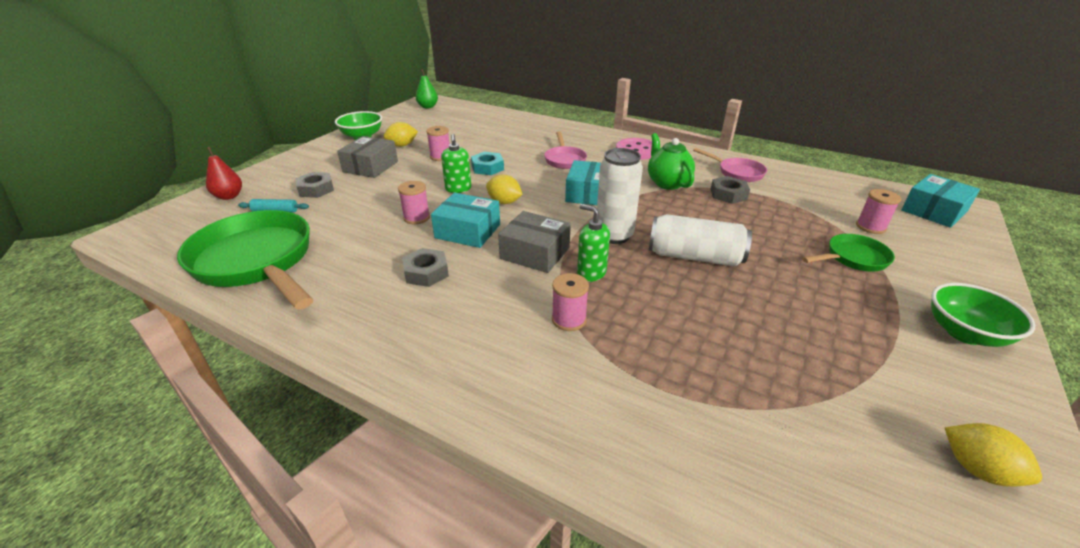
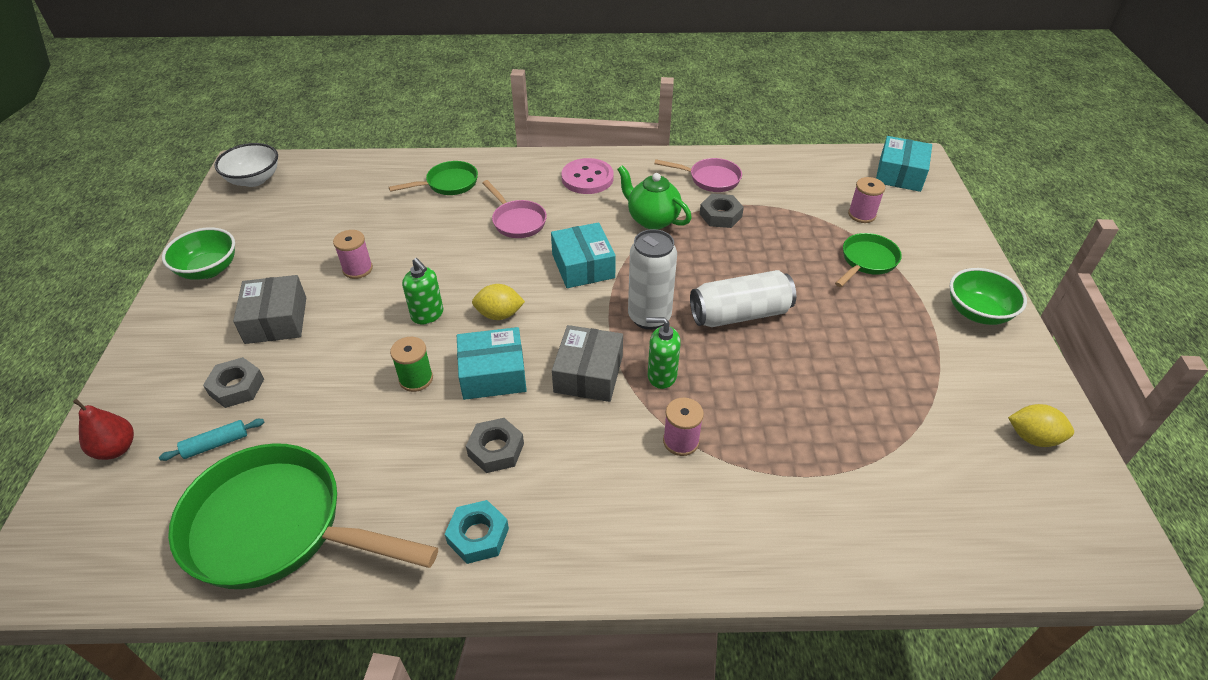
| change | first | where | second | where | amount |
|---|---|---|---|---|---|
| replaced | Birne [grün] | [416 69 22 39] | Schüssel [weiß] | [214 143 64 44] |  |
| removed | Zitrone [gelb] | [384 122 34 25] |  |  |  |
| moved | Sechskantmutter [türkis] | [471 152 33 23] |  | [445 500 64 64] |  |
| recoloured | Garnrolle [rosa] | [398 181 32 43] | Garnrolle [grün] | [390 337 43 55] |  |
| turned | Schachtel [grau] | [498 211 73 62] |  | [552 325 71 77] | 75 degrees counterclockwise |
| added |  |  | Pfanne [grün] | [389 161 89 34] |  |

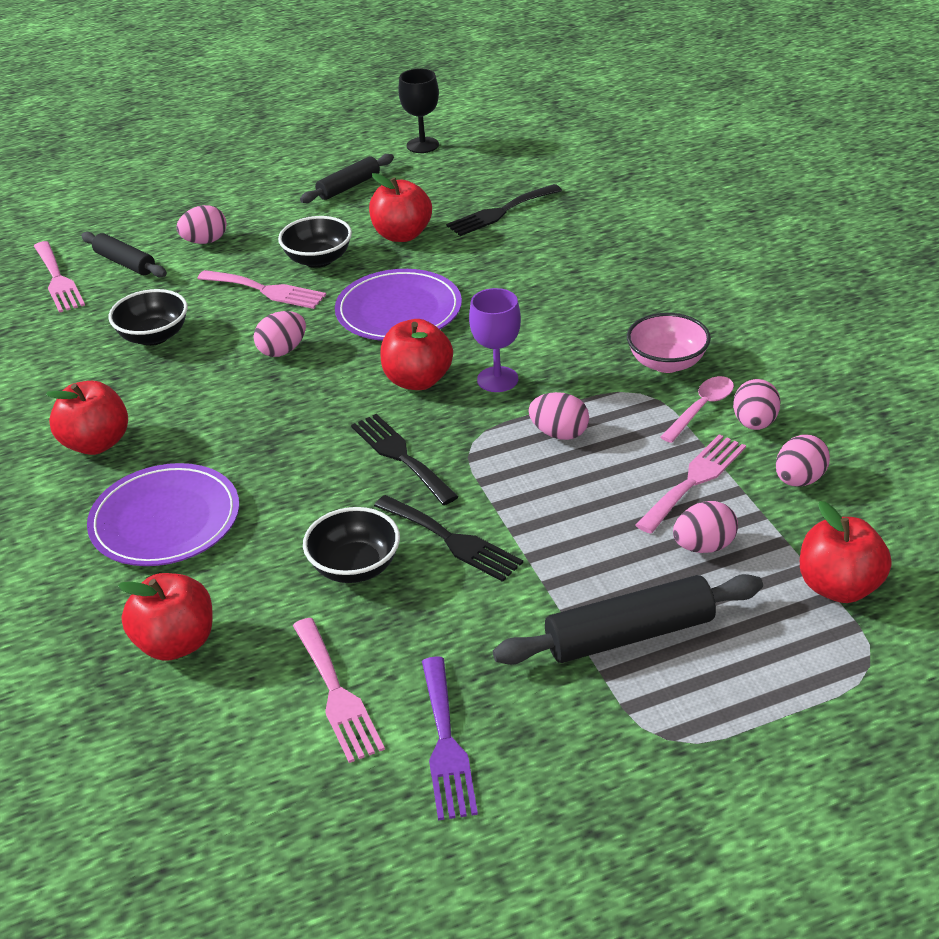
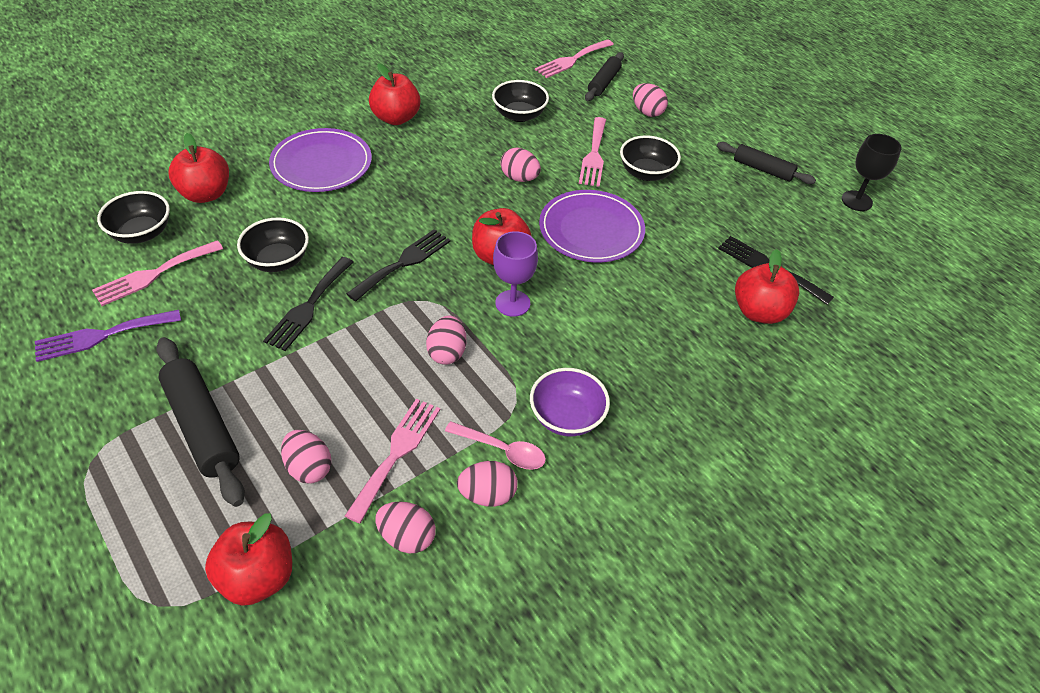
| change | first | where | second | where | amount |
|---|---|---|---|---|---|
| moved | Apfel [rot] | [369 173 63 69] |  | [735 249 65 75] |  |
| recoloured | Schüssel [rosa] | [627 313 84 60] | Schüssel [lila] | [530 368 80 69] |  |
| turned | Gabel [rosa] | [635 434 111 100] |  | [345 399 95 125] | 90 degrees counterclockwise |
| added |  |  | Schüssel [schwarz] | [97 191 73 53] |  |

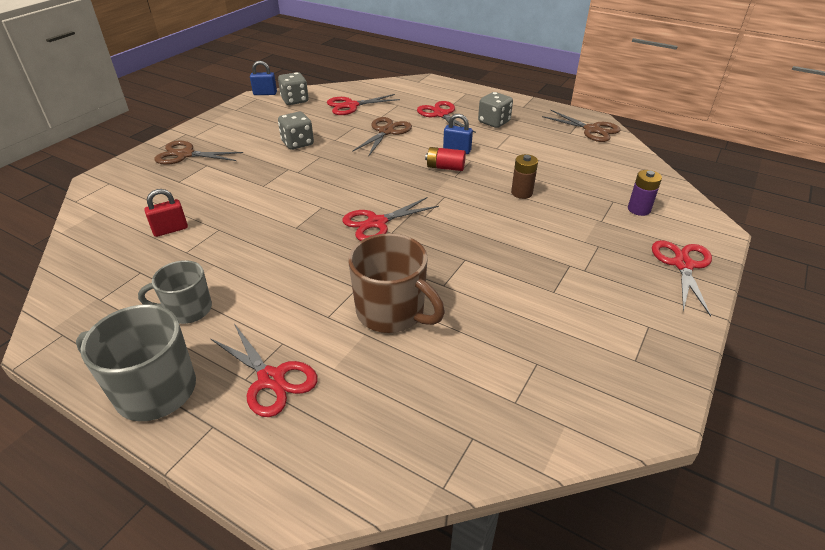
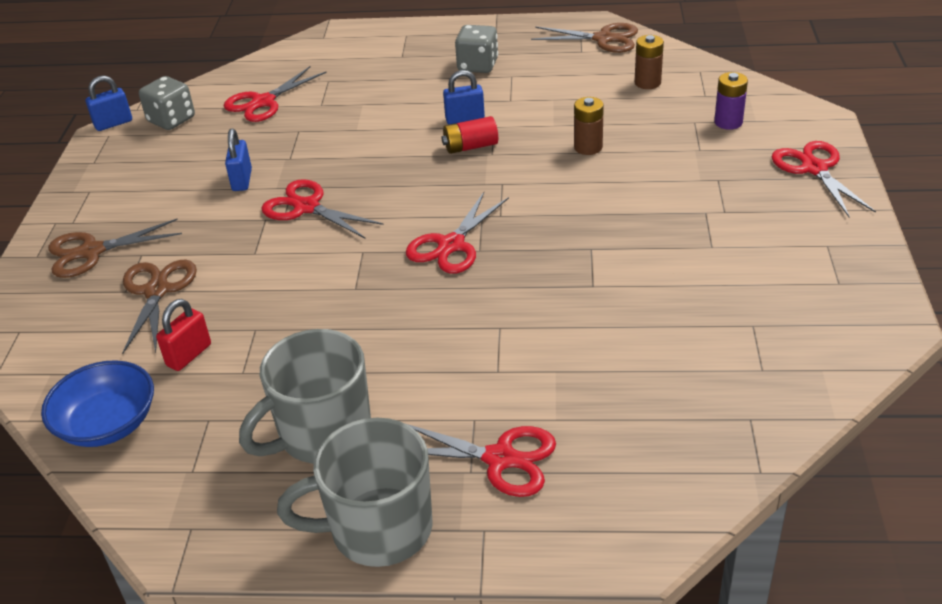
| change | first | where | second | where | amount |
|---|---|---|---|---|---|
| moved | Schere [rot] | [417 101 59 32] |  | [261 179 123 60] |  |
| replaced | Spielwürfel [grau] | [278 112 36 38] | Vorhängeschloss [blau] | [225 129 27 62] |  |
| moved | Schere [braun] | [352 117 60 40] |  | [122 260 75 94] |  |
| removed | Tasse [braun] | [348 233 97 100] |  |  |  |
| resized | Tasse [grau] | [138 260 74 64] |  | [239 329 132 134] | x1.55 |
| added |  |  | Batterie [braun] | [635 35 29 54] |  |
| added |  |  | Schüssel [blau] | [41 360 113 87] |  |

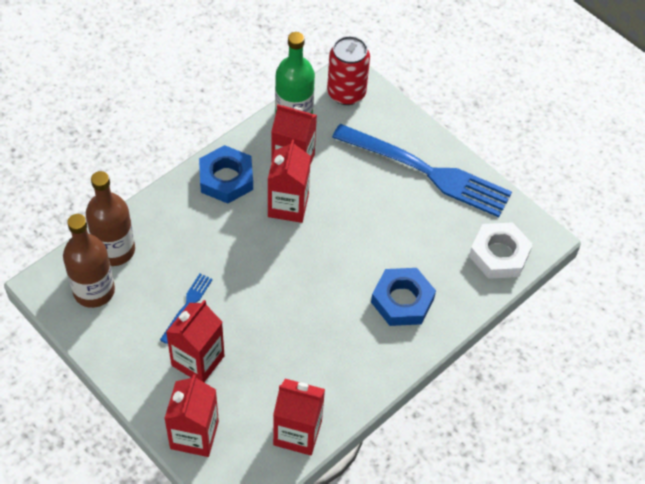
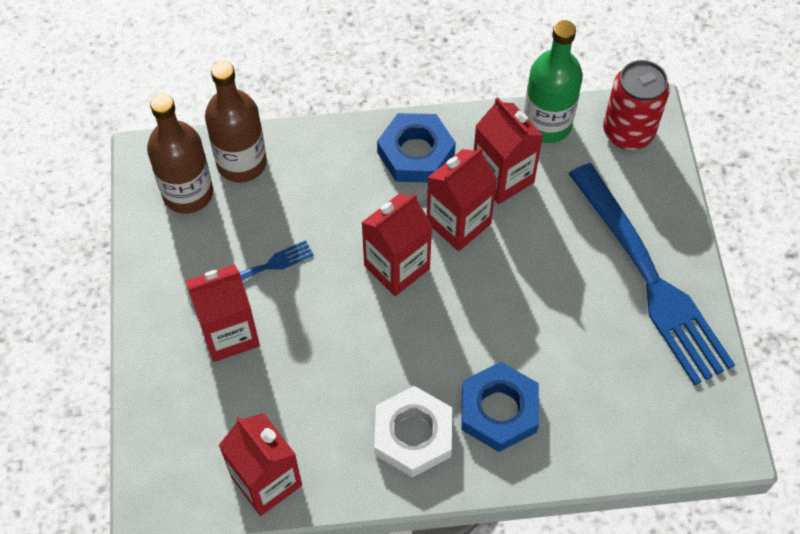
| change | first | where | second | where | amount |
|---|---|---|---|---|---|
| moved | Sechskantmutter [weiß] | [469 222 64 57] |  | [374 386 78 91] |  |
| moved | Getränkekarton [rot] | [164 374 55 83] |  | [361 194 71 102] |  |

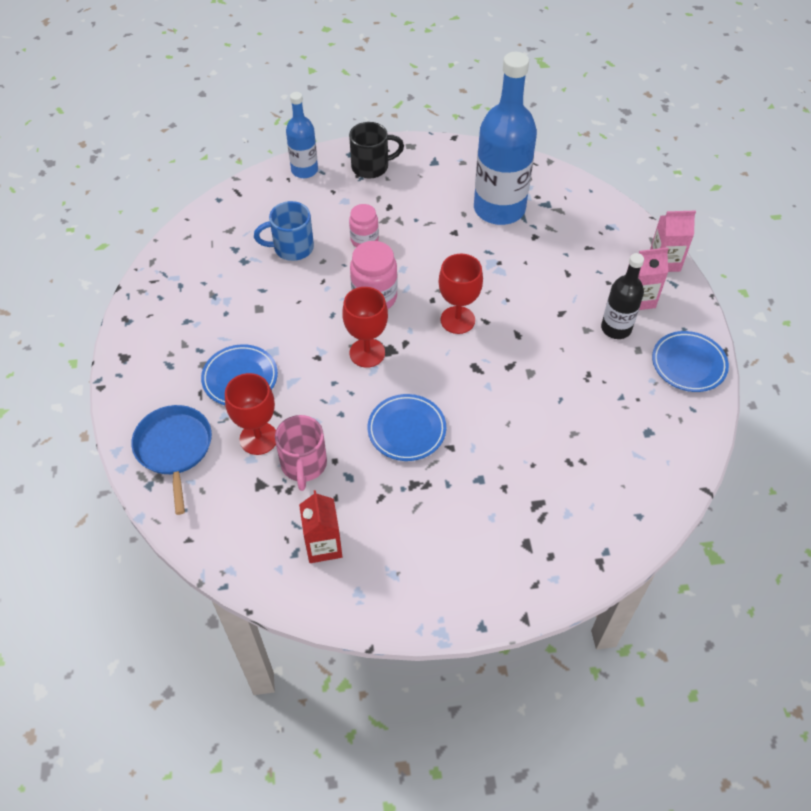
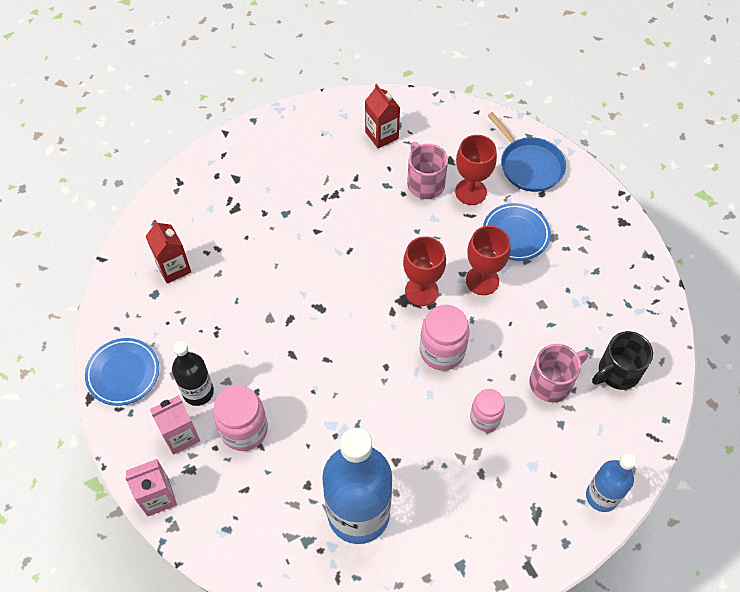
| change | first | where | second | where | amount |
|---|---|---|---|---|---|
| moved | Tasse [schwarz] | [349 122 55 57] |  | [592 331 61 59] |  |
| recoloured | Tasse [blau] | [254 201 60 60] | Tasse [rosa] | [529 344 59 58] |  |
| moved | Kelch [rot] | [439 254 44 80] |  | [466 226 45 69] |  |
| removed | Teller [blau] | [368 394 78 67] |  |  |  |
| added |  |  | Getränkekarton [rot] | [146 220 45 63] |  |
| added |  |  | Einmachglas [rosa] | [213 385 55 66] |  |

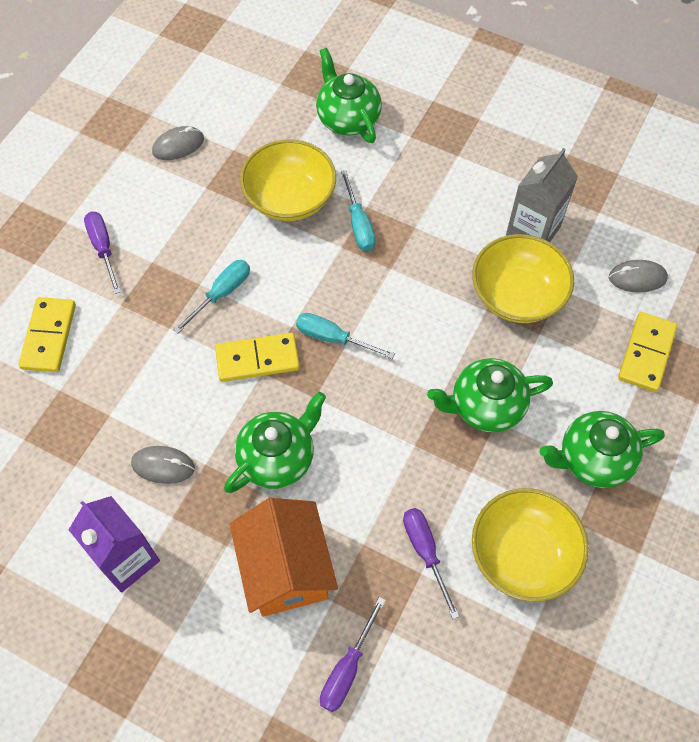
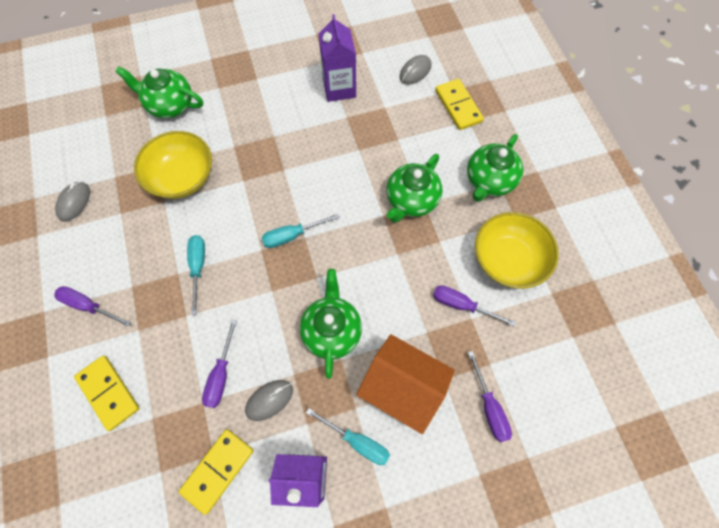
| change | first | where | second | where | amount |
|---|---|---|---|---|---|
| recoloured | Getränkekarton [grau] | [506 148 72 94] | Getränkekarton [lila] | [319 14 37 88] |  |
| moved | Schraubenzieher [türkis] | [341 170 35 81] |  | [306 408 84 57] |  |
| removed | Schüssel [gelb] | [472 234 102 89] |  |  |  |
| moved | Dominostein [gelb] | [215 333 85 49] |  | [179 429 74 86] |  |
| added |  |  | Schraubenzieher [lila] | [202 319 35 89] |  |

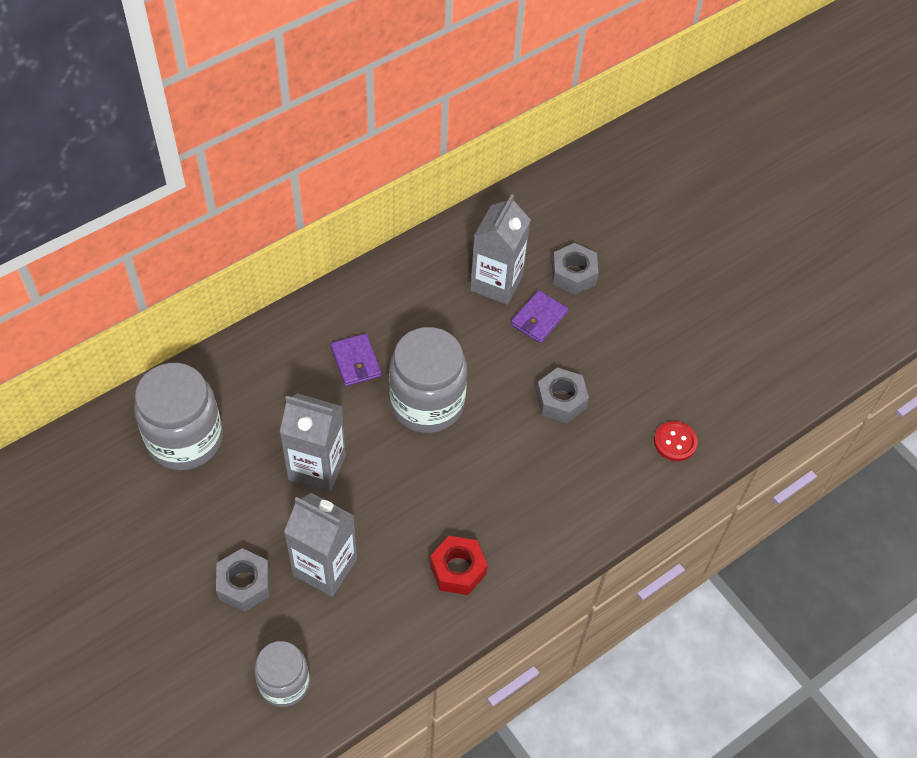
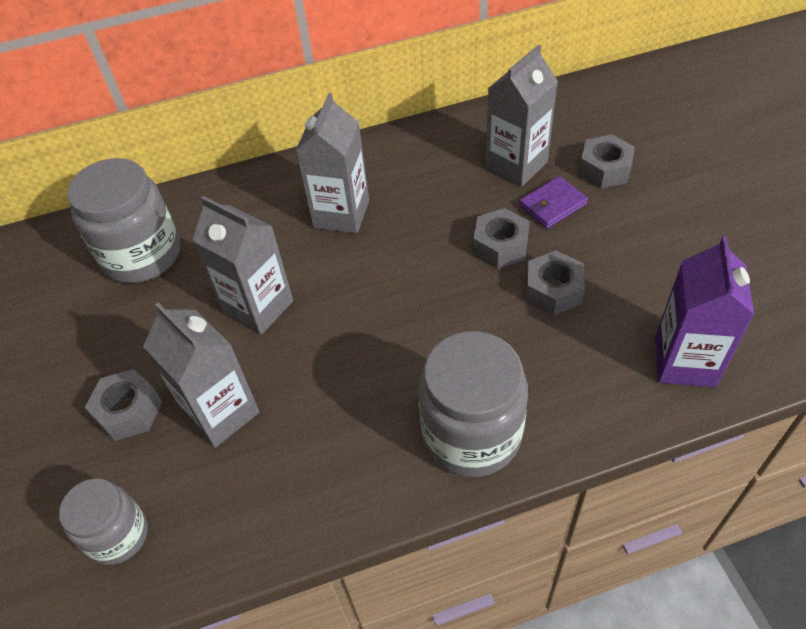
| change | first | where | second | where | amount |
|---|---|---|---|---|---|
| moved | Einmachglas [grau] | [389 327 78 106] |  | [418 331 110 146] |  |
| replaced | Geldbörse [lila] | [331 333 51 53] | Getränkekarton [grau] | [295 93 74 141] |  |
| replaced | Knopf [rot] | [654 421 44 40] | Getränkekarton [lila] | [655 236 99 151] |  |
| removed | Sechskantmutter [rot] | [430 536 58 59] |  |  |  |
| added |  |  | Sechskantmutter [grau] | [473 208 57 61] |  |

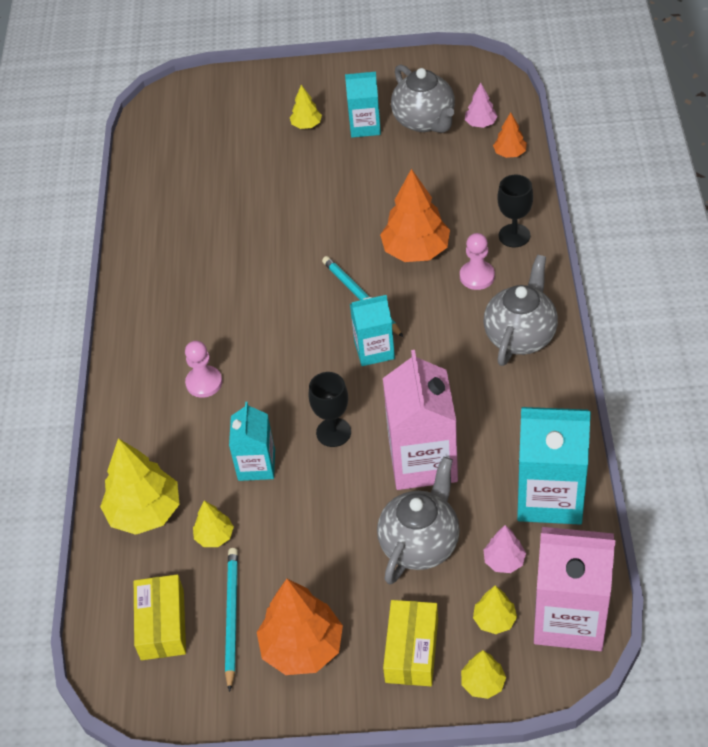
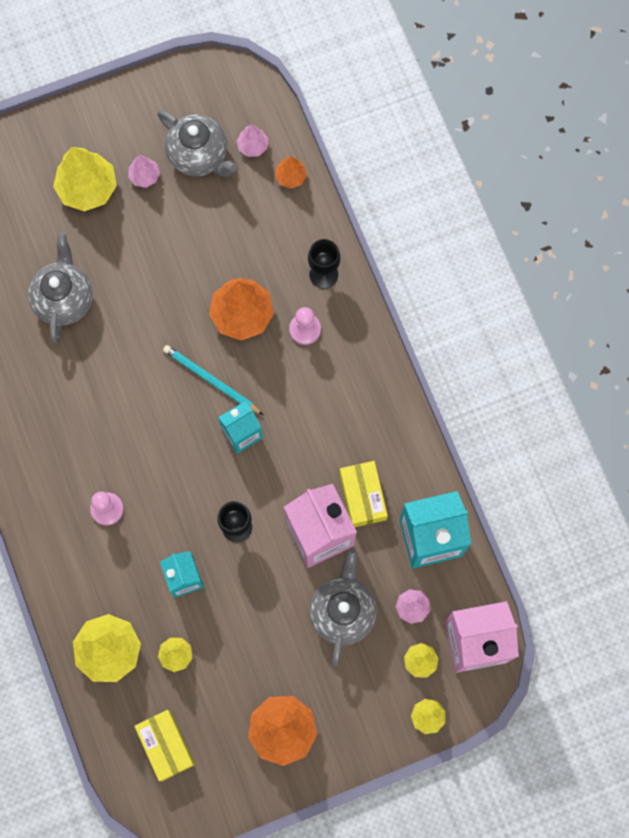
| change | first | where | second | where | amount |
|---|---|---|---|---|---|
| replaced | Getränkekarton [türkis] | [345 72 36 66] | Baum [rosa] | [128 156 32 32] |  |
| resized | Baum [gelb] | [290 85 32 44] |  | [53 147 64 64] | x1.96 |
| moved | Teekanne [grau] | [484 255 74 111] |  | [28 232 65 112] |  |
| removed | Bleistift [türkis] | [225 548 13 144] |  |  |  |
| moved | Schachtel [gelb] | [383 600 55 86] |  | [339 461 49 66] |  |

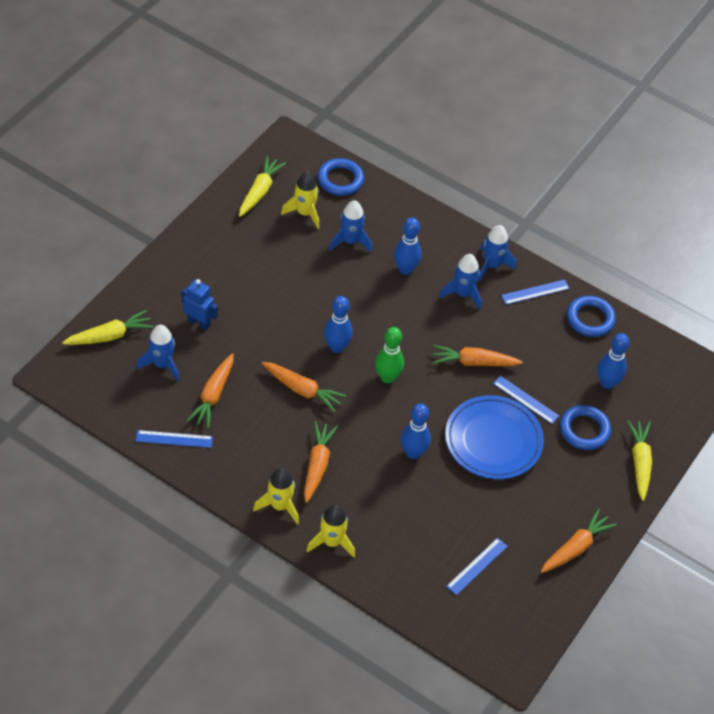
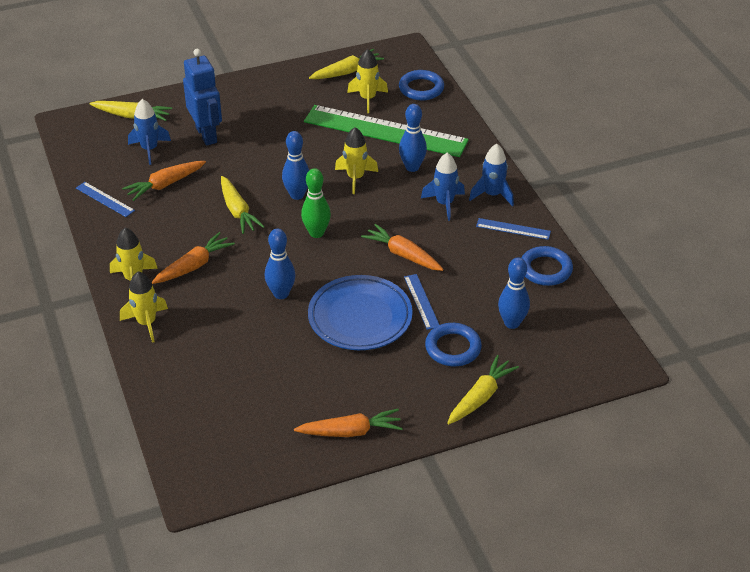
| change | first | where | second | where | amount |
|---|---|---|---|---|---|
| replaced | Rakete [blau] | [329 200 43 52] | Lineal [grün] | [304 105 165 52] |  |
| resized | Roboter [blau] | [181 279 37 51] |  | [183 49 39 97] | x1.56 |
| recoloured | Karotte [orange] | [262 362 84 50] | Karotte [gelb] | [221 176 44 58] |  |
| removed | Lineal [blau] | [446 538 62 57] |  |  |  |
| added |  |  | Rakete [gelb] | [335 127 43 67] |  |

